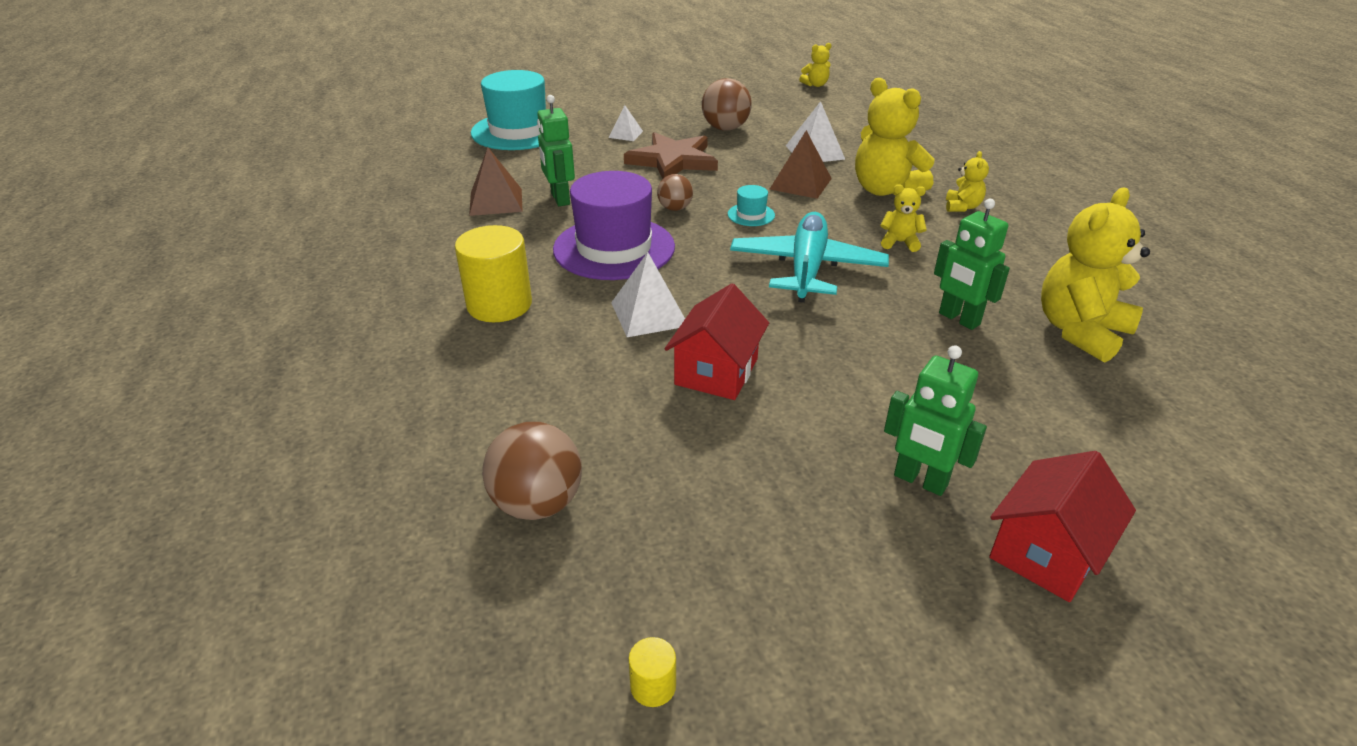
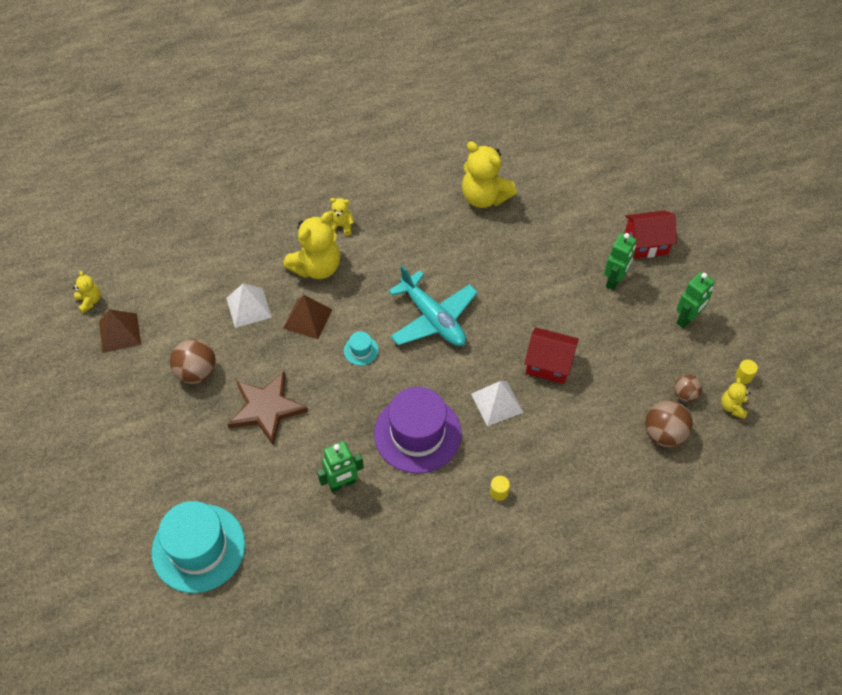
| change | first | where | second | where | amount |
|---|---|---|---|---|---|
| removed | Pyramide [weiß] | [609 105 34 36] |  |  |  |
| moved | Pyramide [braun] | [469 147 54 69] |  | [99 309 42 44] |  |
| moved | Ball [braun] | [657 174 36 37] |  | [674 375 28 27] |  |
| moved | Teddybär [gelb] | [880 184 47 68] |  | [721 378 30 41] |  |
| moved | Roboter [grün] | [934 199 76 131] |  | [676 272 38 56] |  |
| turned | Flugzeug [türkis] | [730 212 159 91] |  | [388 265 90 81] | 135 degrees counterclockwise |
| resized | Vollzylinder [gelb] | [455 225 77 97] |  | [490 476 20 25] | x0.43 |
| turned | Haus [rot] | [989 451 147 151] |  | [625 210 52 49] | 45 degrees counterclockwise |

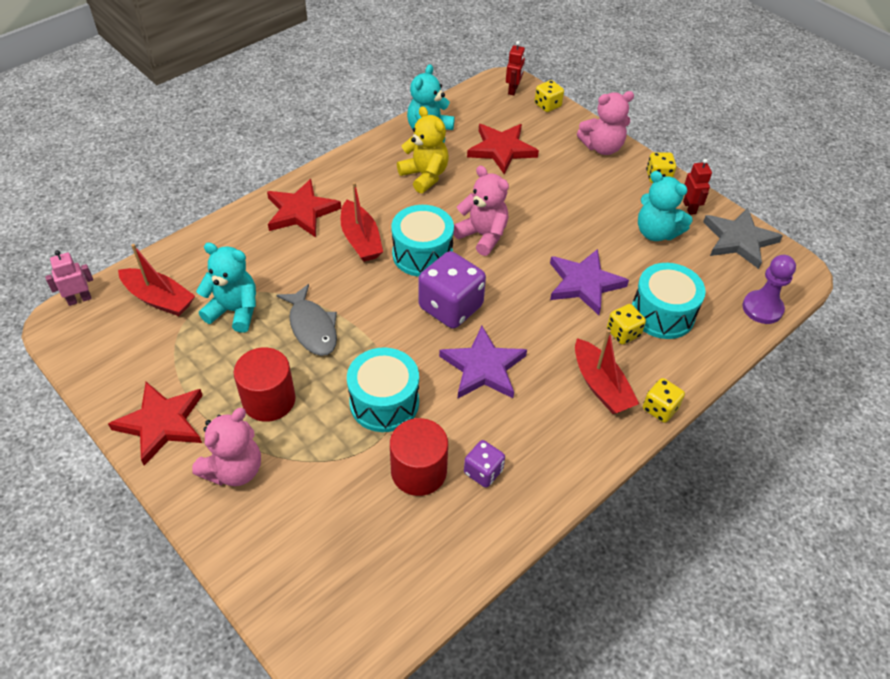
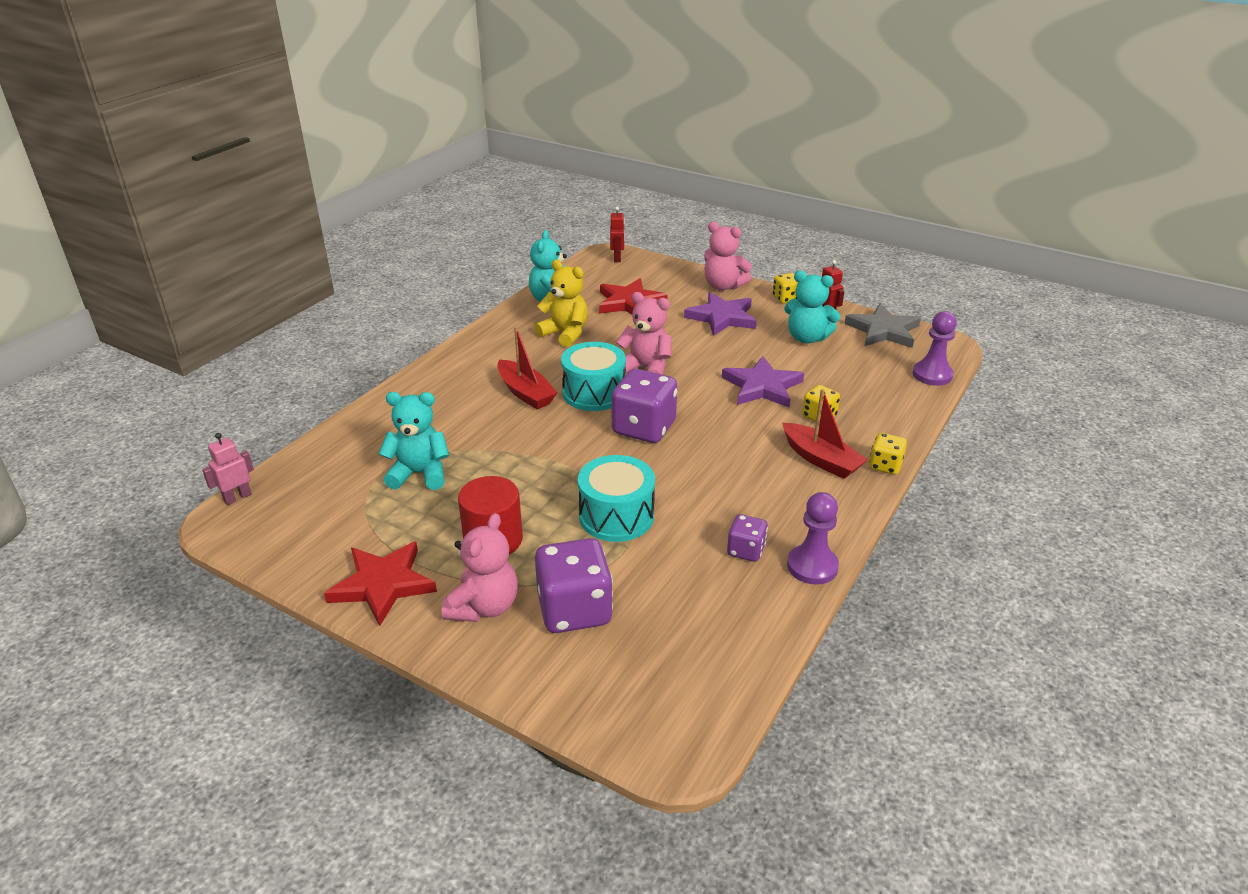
| change | first | where | second | where | amount |
|---|---|---|---|---|---|
| removed | Spielwürfel [gelb] | [535 80 29 32] |  |  |  |
| turned | Teddybär [rosa] | [577 91 57 64] |  | [704 222 48 69] | 60 degrees clockwise |
| removed | Stern [rot] | [267 179 74 59] |  |  |  |
| removed | Boot [rot] | [118 244 77 72] |  |  |  |
| removed | Trommel [türkis] | [632 263 74 76] |  |  |  |
| removed | Fisch [grau] | [276 284 61 72] |  |  |  |
| moved | Stern [lila] | [439 326 88 72] |  | [684 292 73 44] |  |
| removed | Vollzylinder [rot] | [390 418 58 78] |  |  |  |
| added |  |  | Bauer [lila] | [787 492 52 93] |  |
| added |  |  | Spielwürfel [lila] | [535 538 78 95] |  |

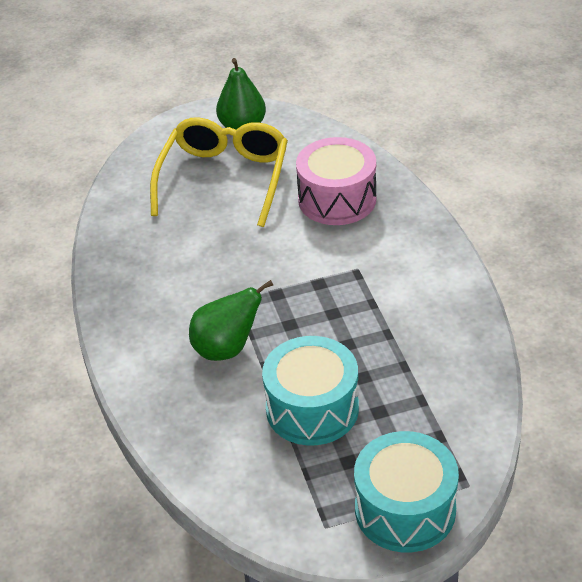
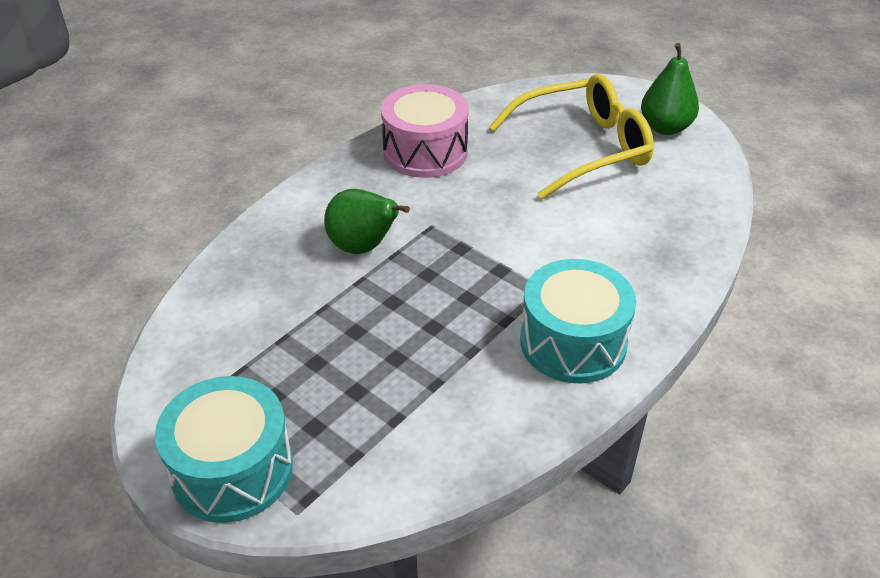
| change | first | where | second | where | amount |
|---|---|---|---|---|---|
| moved | Trommel [rosa] | [296 137 81 88] |  | [381 84 88 94] |  |
| moved | Trommel [türkis] | [262 336 97 109] |  | [520 259 116 124] |  |

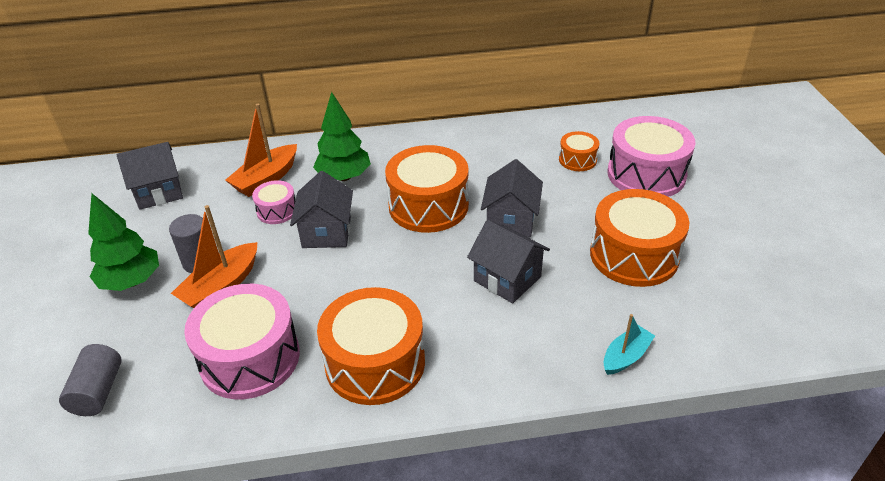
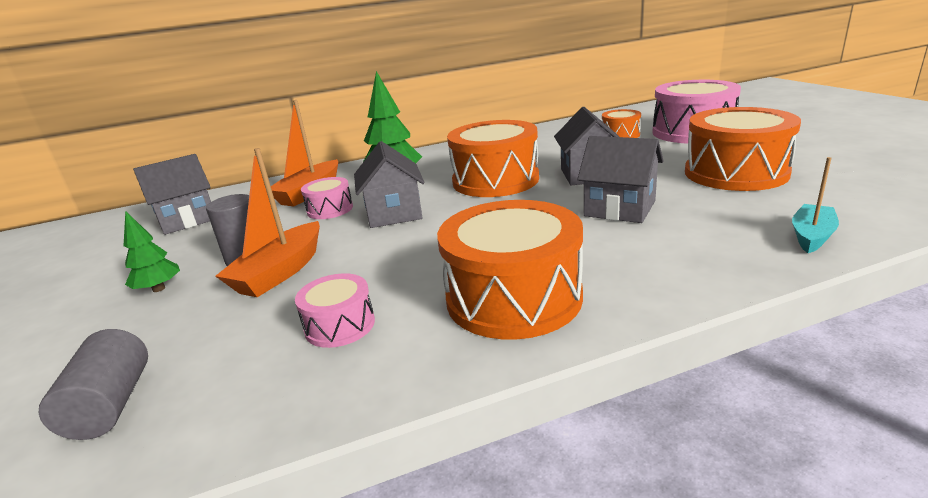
| change | first | where | second | where | amount |
|---|---|---|---|---|---|
| resized | Baum [grün] | [88 194 71 97] |  | [124 211 56 81] | x0.58 |
| resized | Trommel [rosa] | [184 284 116 115] |  | [295 273 80 75] | x0.50 |

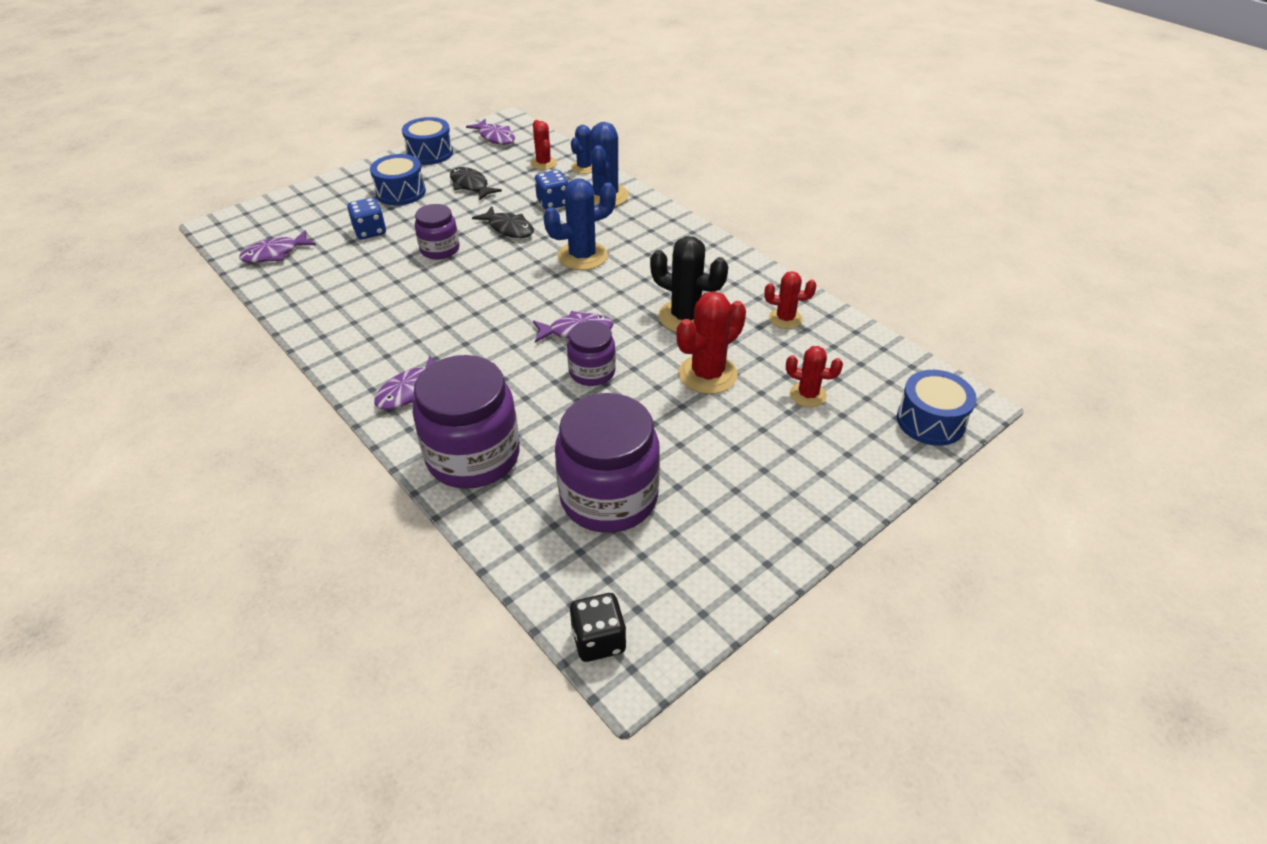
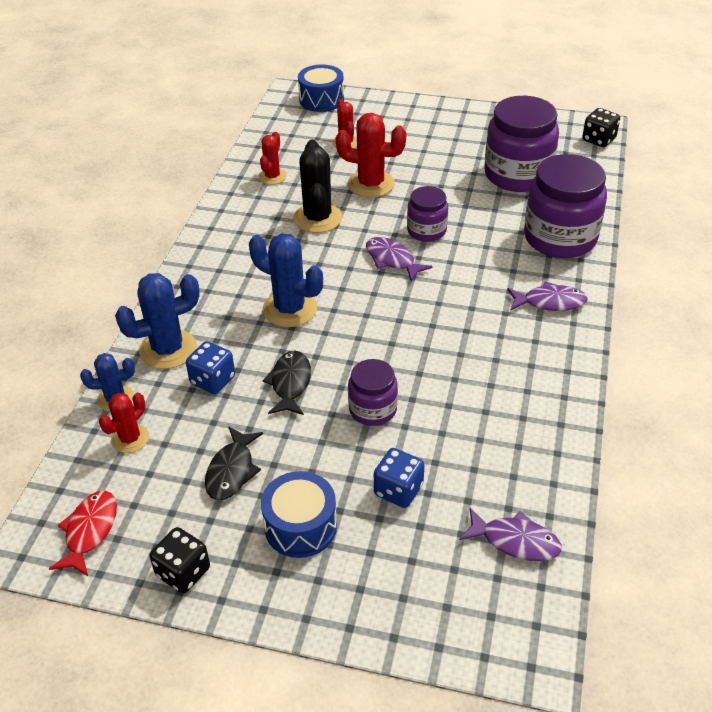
| change | first | where | second | where | amount |
|---|---|---|---|---|---|
| replaced | Trommel [blau] | [402 117 51 48] | Spielwürfel [schwarz] | [150 527 60 66] |  |
| recoloured | Fisch [lila] | [466 119 49 26] | Fisch [rot] | [49 491 68 85] |  |
| turned | Kaktus [rot] | [764 271 52 58] |  | [259 132 28 53] | 45 degrees clockwise |

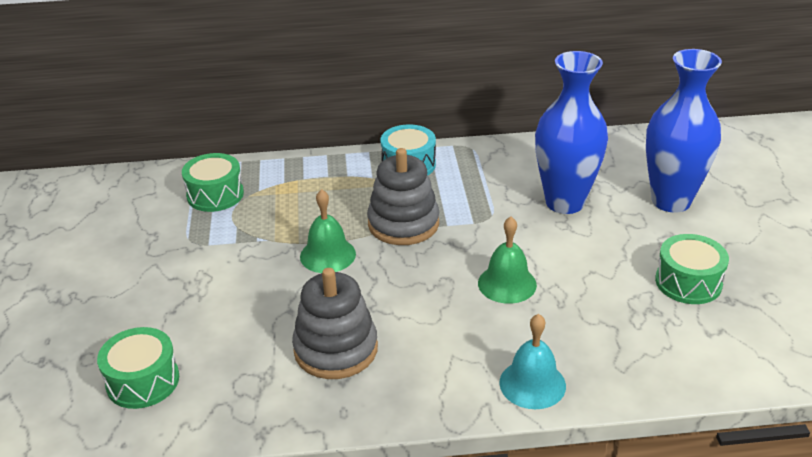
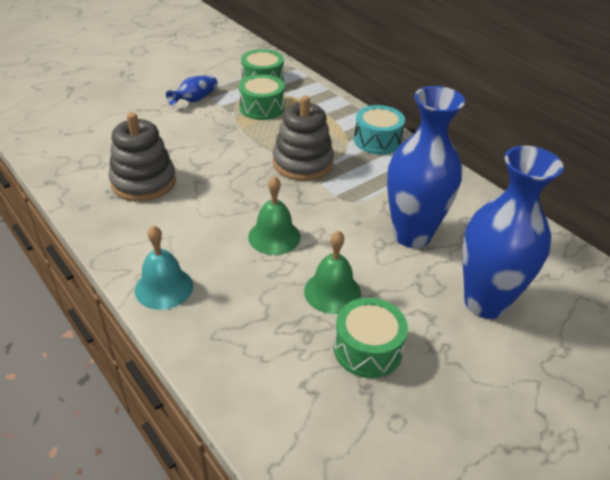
| change | first | where | second | where | amount |
|---|---|---|---|---|---|
| moved | Glocke [grün] | [300 189 56 84] |  | [304 230 57 84] |  |
| moved | Trommel [grün] | [97 327 82 82] |  | [239 75 46 45] |  |
| added |  |  | Vase [blau] | [166 76 52 29] |  |

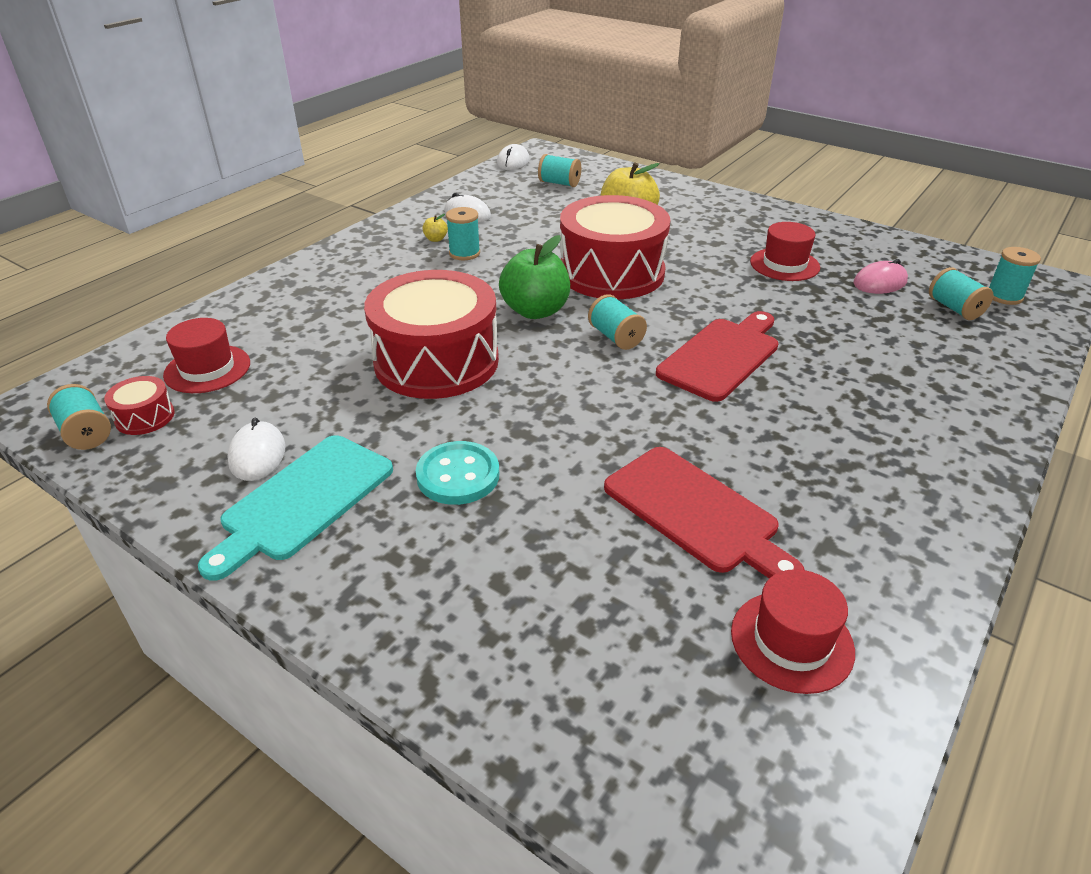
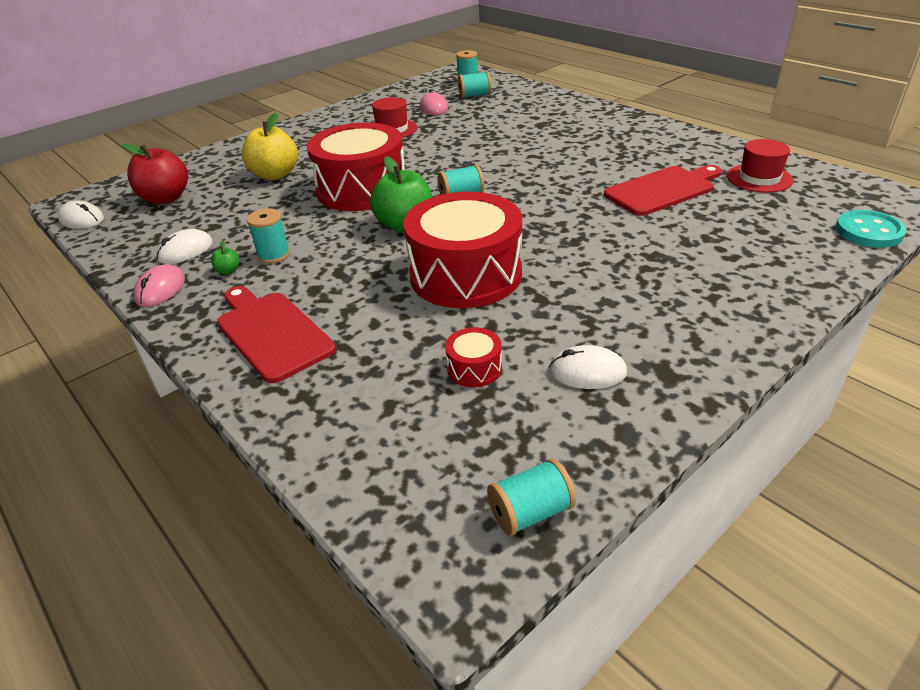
| change | first | where | second | where | amount |
|---|---|---|---|---|---|
| replaced | Garnrolle [türkis] | [538 154 43 33] | Apfel [rot] | [122 144 66 60] |  |
| recoloured | Apfel [gelb] | [422 214 26 28] | Apfel [grün] | [211 241 29 33] |  |
| moved | Schneidebrett [rot] | [656 311 123 91] |  | [217 286 119 97] |  |
| removed | Hut [rot] | [163 318 87 75] |  |  |  |
| moved | Trommel [rot] | [104 376 71 59] |  | [445 327 57 60] |  |
| removed | Schneidebrett [türkis] | [198 435 195 146] |  |  |  |
| moved | Knopf [türkis] | [416 441 83 64] |  | [836 210 71 38] |  |
| added |  |  | Computermaus [rosa] | [133 264 52 43] |  |

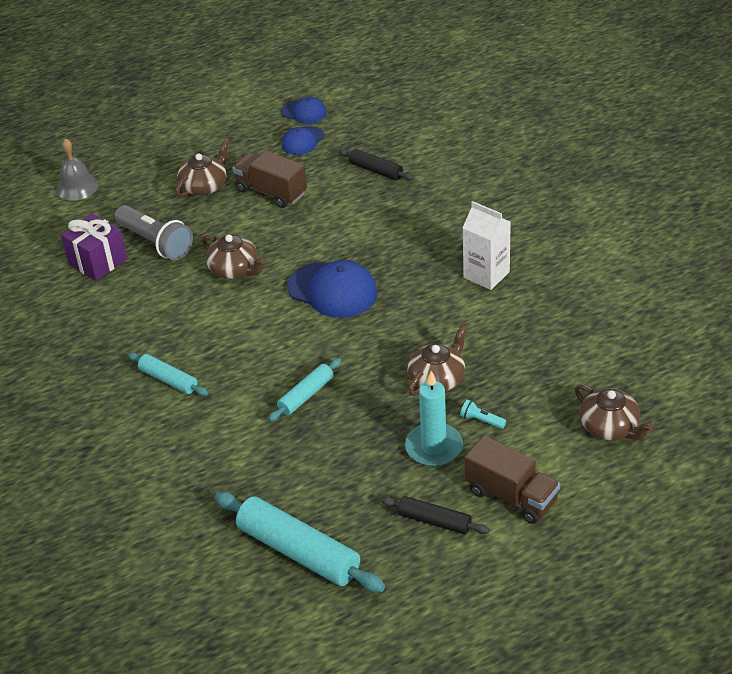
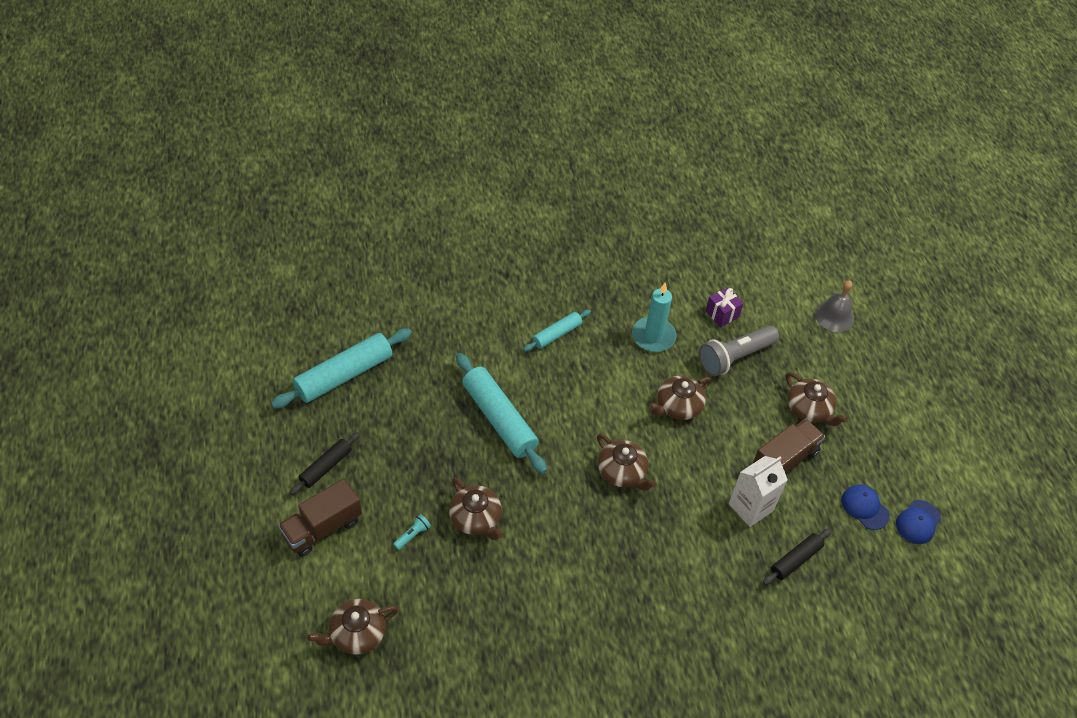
| change | first | where | second | where | amount |
|---|---|---|---|---|---|
| moved | Getränkekarton [weiß] | [463 201 48 89] |  | [729 456 59 71] |  |
| resized | Geschenk [lila] | [61 213 66 68] |  | [706 287 38 40] | x0.66 |
| replaced | Kappe [blau] | [287 260 91 58] | Teekanne [braun] | [597 434 60 57] |  |
| resized | Nudelholz [türkis] | [268 358 73 64] |  | [456 353 91 121] | x1.81 |
| moved | Kerze [türkis] | [405 371 58 96] |  | [632 283 44 69] |  |

